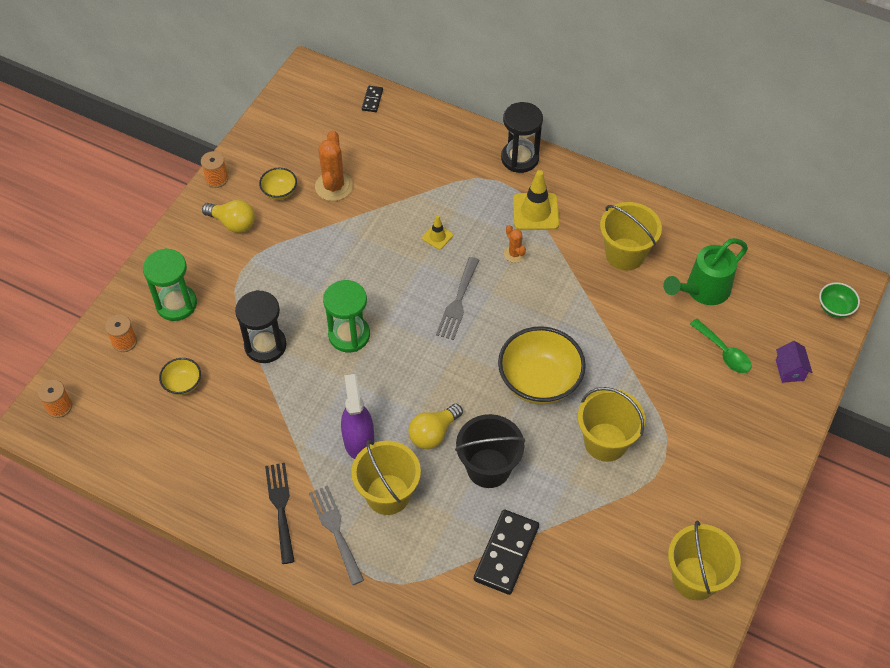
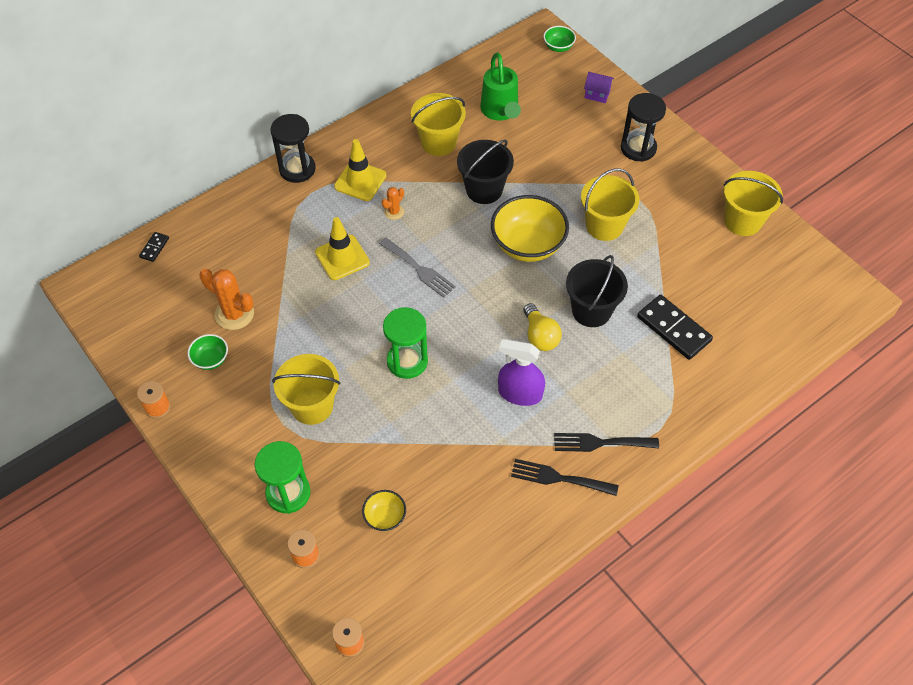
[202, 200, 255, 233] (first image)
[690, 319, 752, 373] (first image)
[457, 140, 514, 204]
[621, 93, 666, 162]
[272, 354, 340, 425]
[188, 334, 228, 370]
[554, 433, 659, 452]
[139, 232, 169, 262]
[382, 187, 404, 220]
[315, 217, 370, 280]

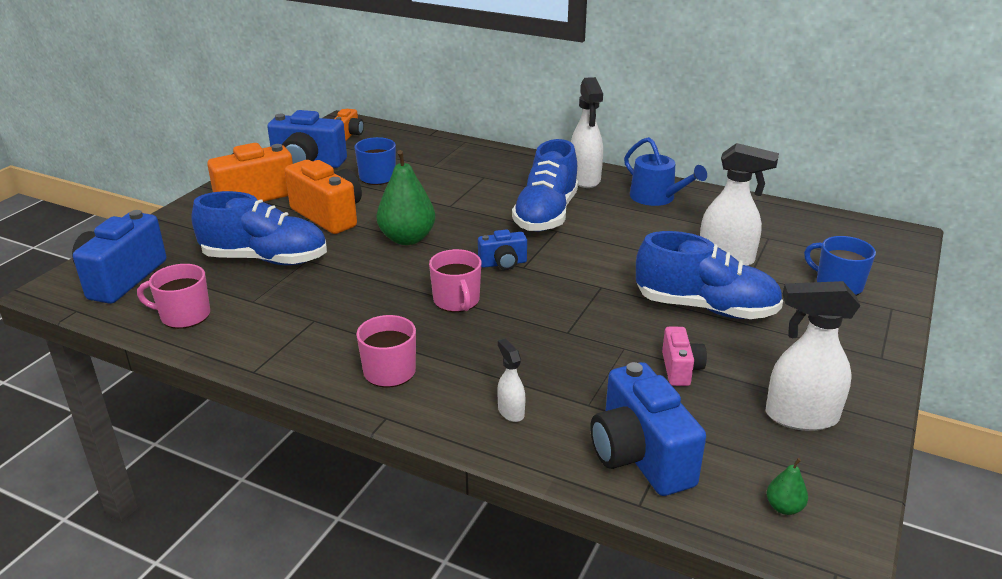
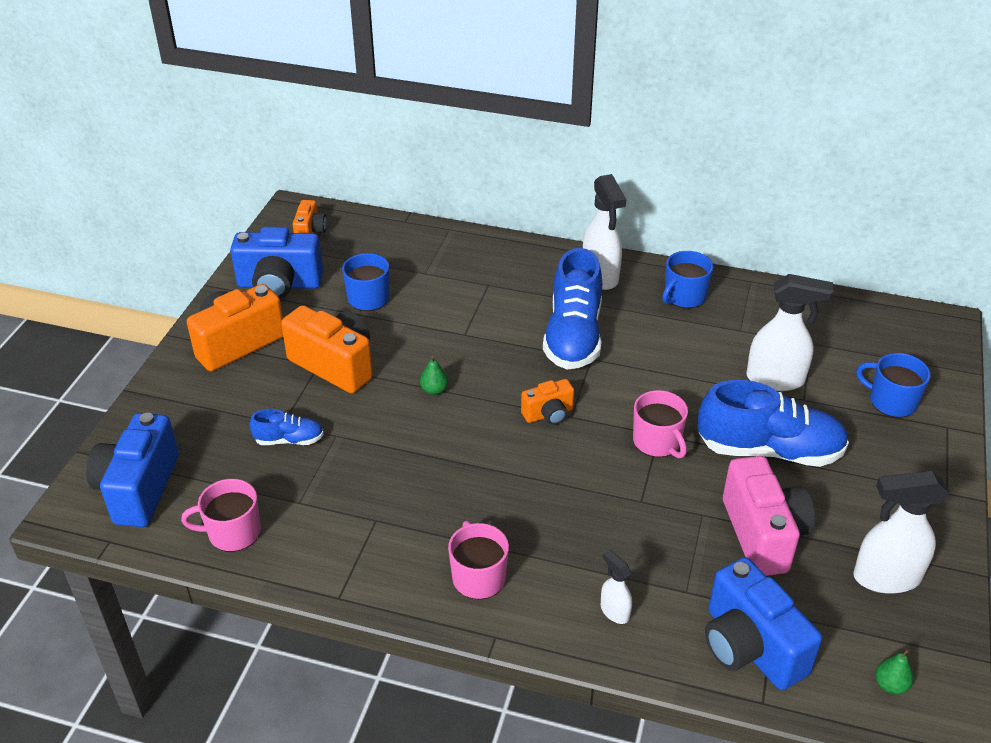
[633, 390, 688, 458]
[662, 251, 713, 308]
[521, 379, 574, 425]
[250, 409, 324, 445]
[420, 356, 448, 395]
[723, 456, 815, 576]

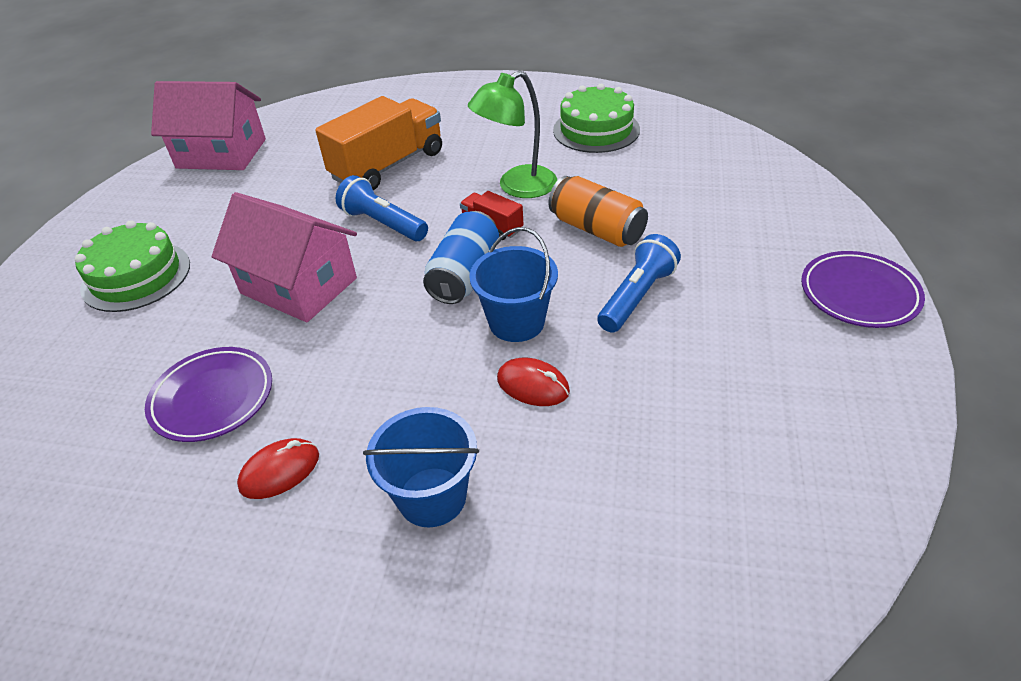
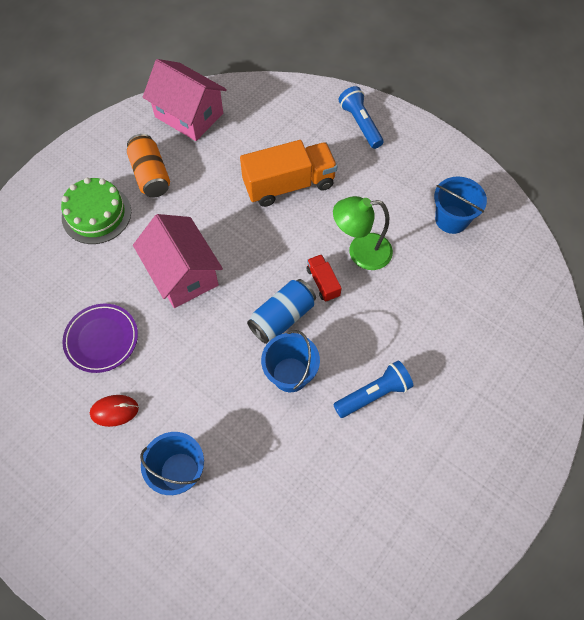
[497, 358, 570, 406] (first image)
[801, 251, 925, 328] (first image)
[339, 86, 384, 149]
[127, 134, 170, 197]
[434, 176, 487, 234]

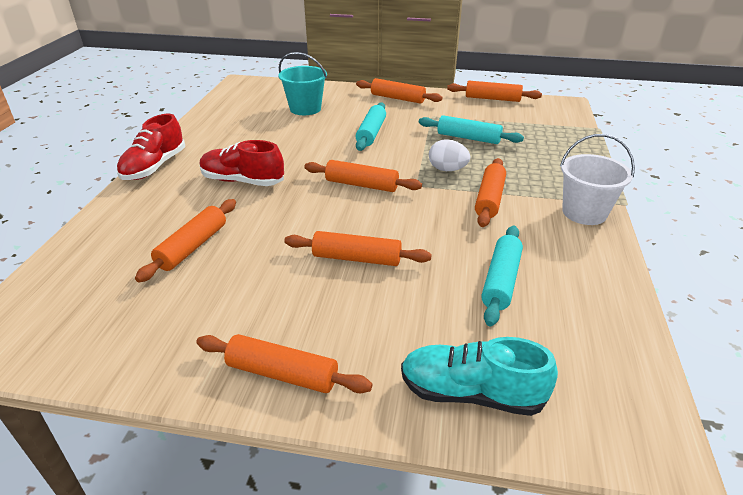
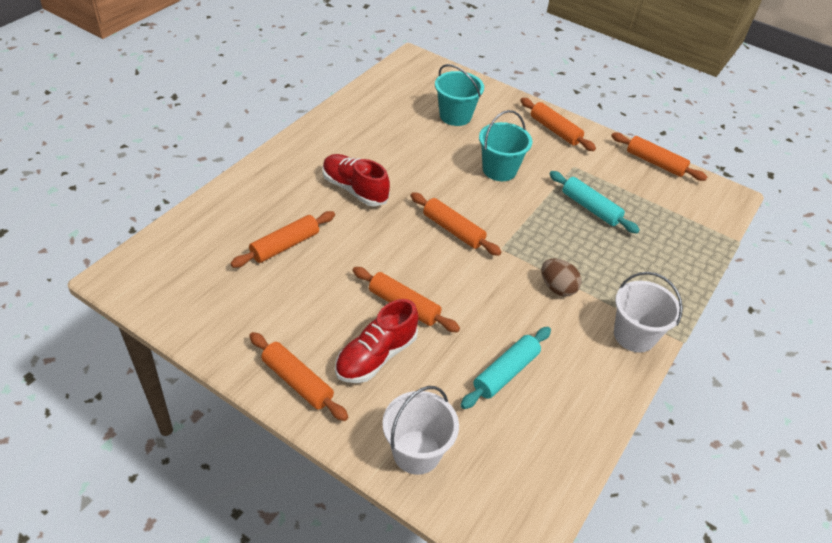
[429, 139, 470, 171] (first image)
[335, 299, 418, 383]
[479, 110, 532, 181]
[382, 386, 459, 475]
[541, 258, 581, 296]

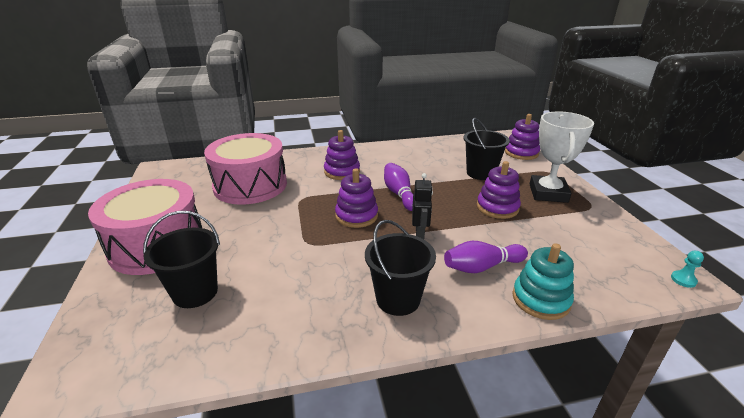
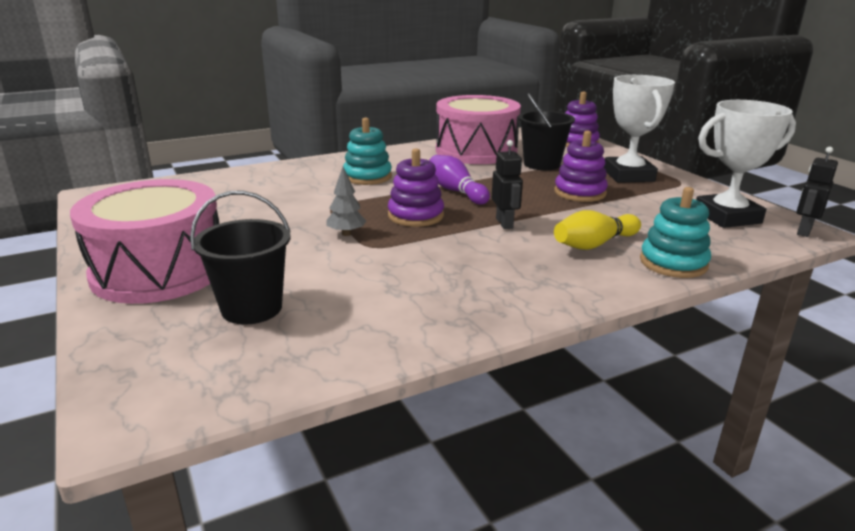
[365, 220, 436, 316] (first image)
[326, 167, 366, 236]
[696, 100, 796, 228]
[436, 95, 521, 164]
[797, 147, 838, 237]
[343, 118, 392, 185]
[554, 210, 641, 250]

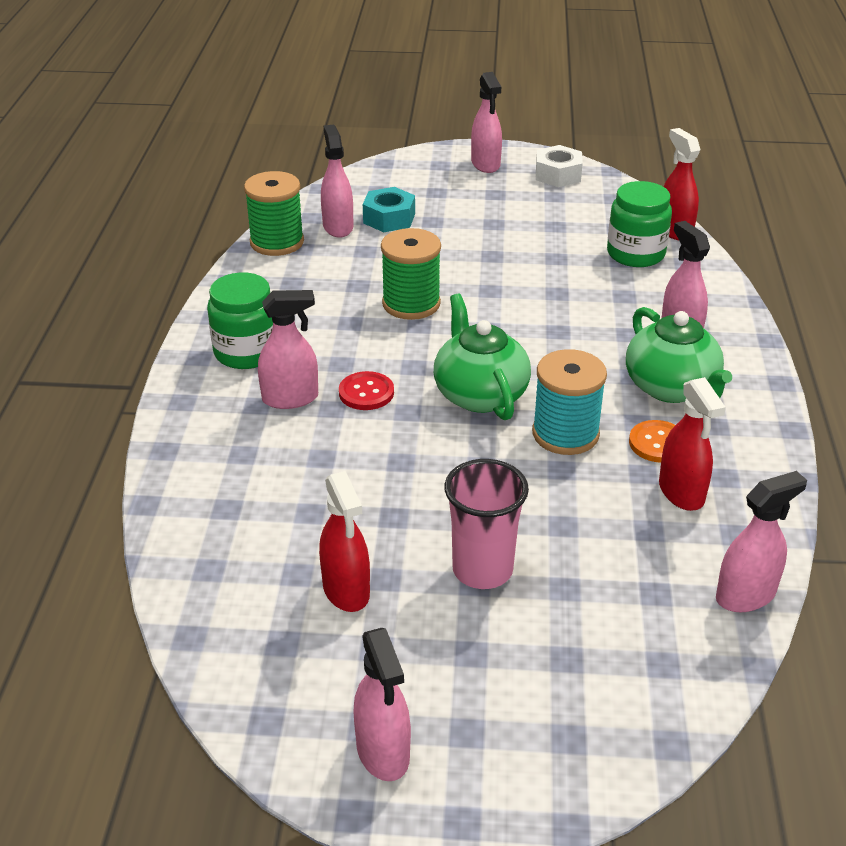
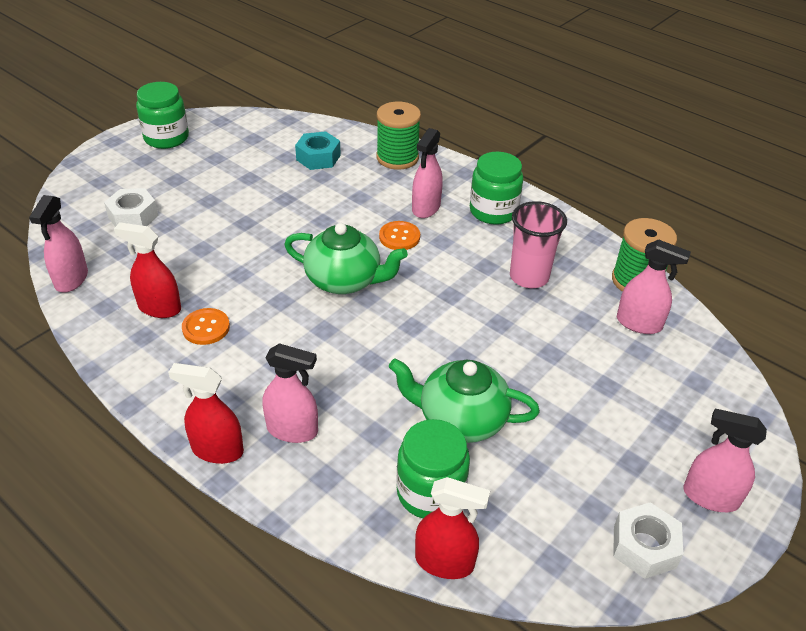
[532, 349, 607, 455] (first image)
[104, 188, 158, 227]
[168, 363, 244, 464]
[295, 131, 341, 170]
[376, 102, 421, 170]
[510, 201, 567, 288]
[388, 359, 540, 443]
[136, 82, 189, 149]
[379, 221, 420, 250]

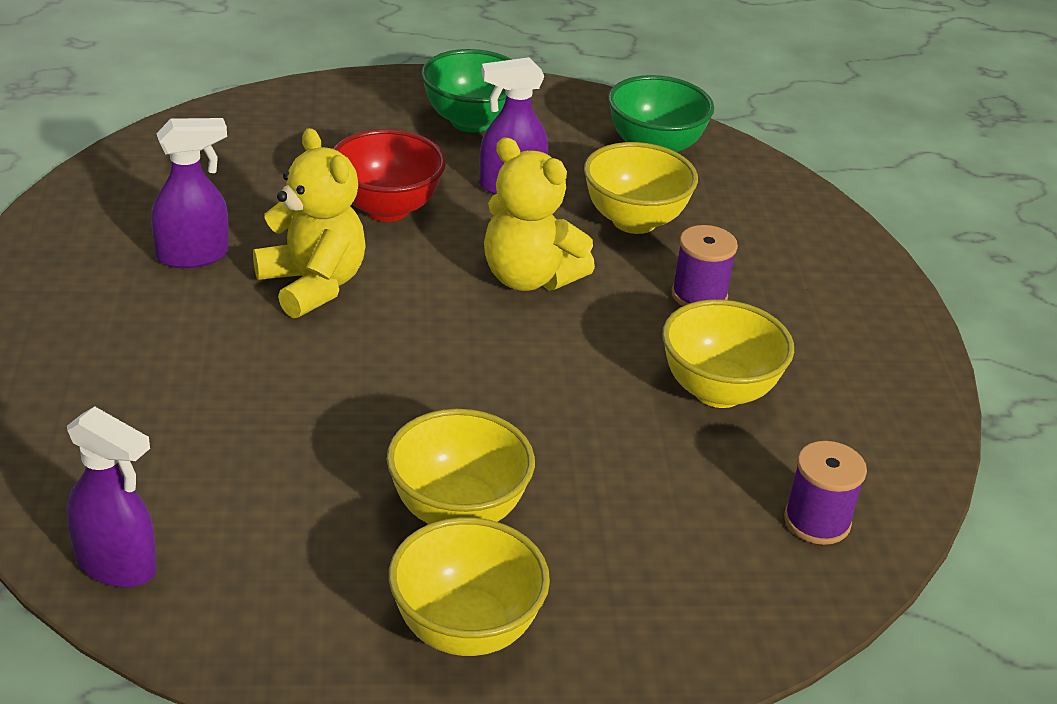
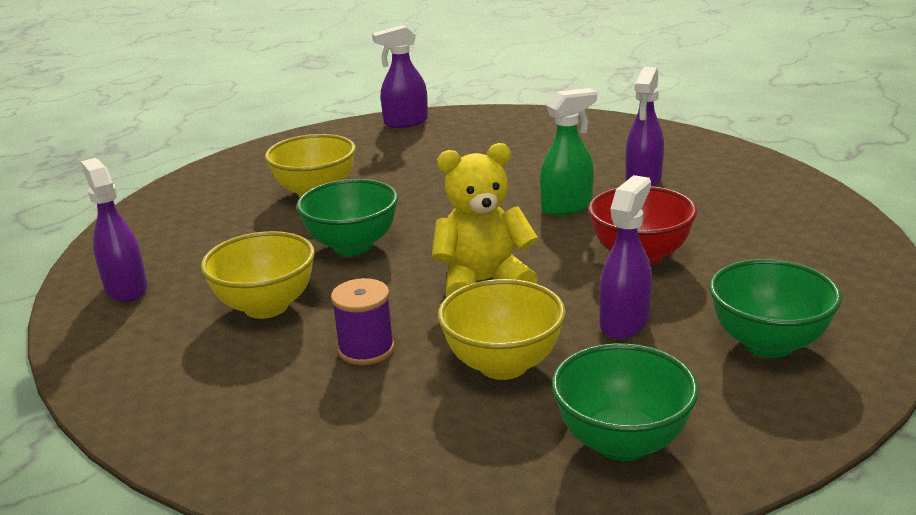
[389, 517, 550, 656] (first image)
[296, 179, 398, 256]
[540, 88, 597, 216]
[81, 158, 148, 302]

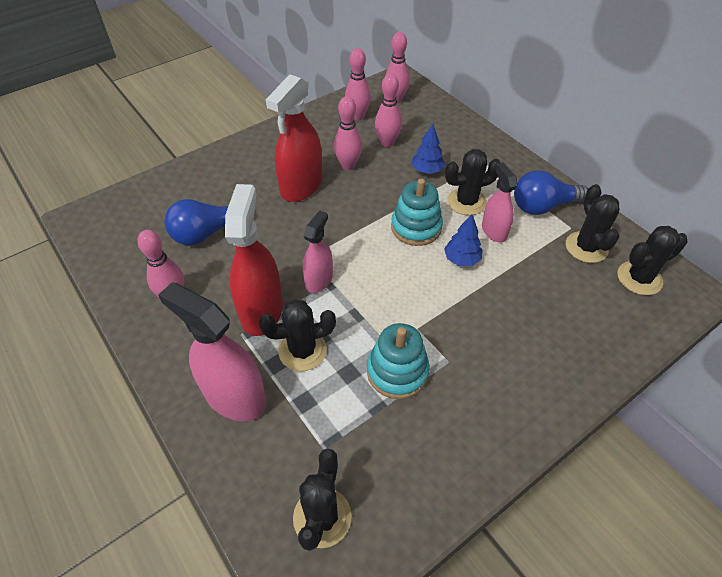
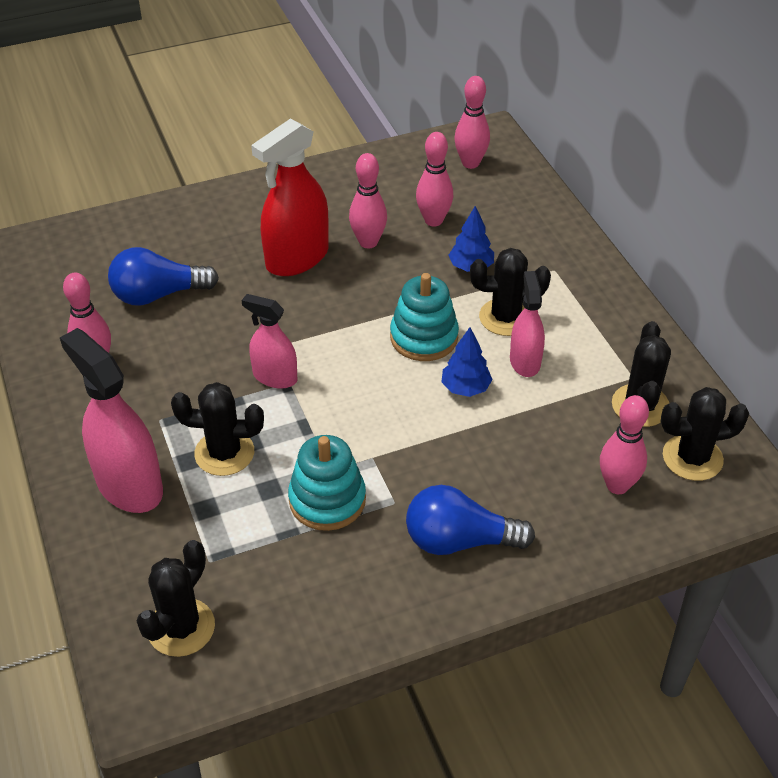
[225, 184, 283, 336] (first image)
[600, 395, 649, 494]
[406, 485, 535, 555]
[242, 294, 297, 389]

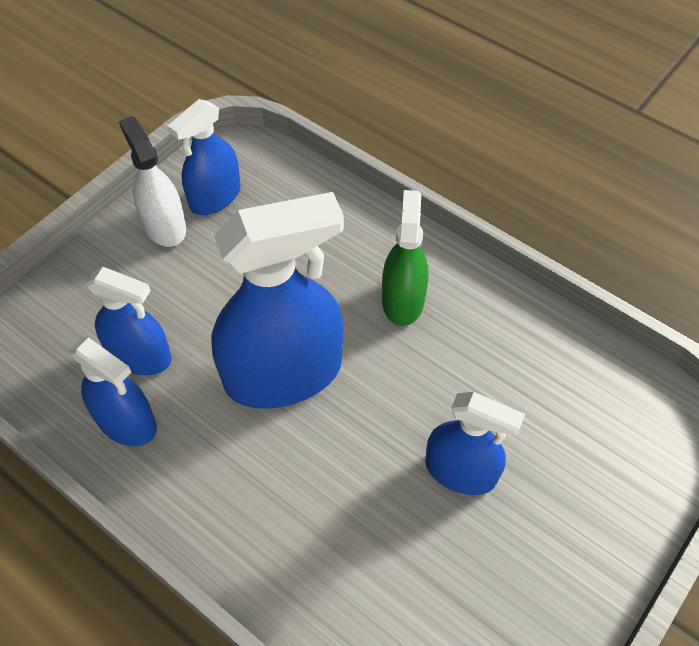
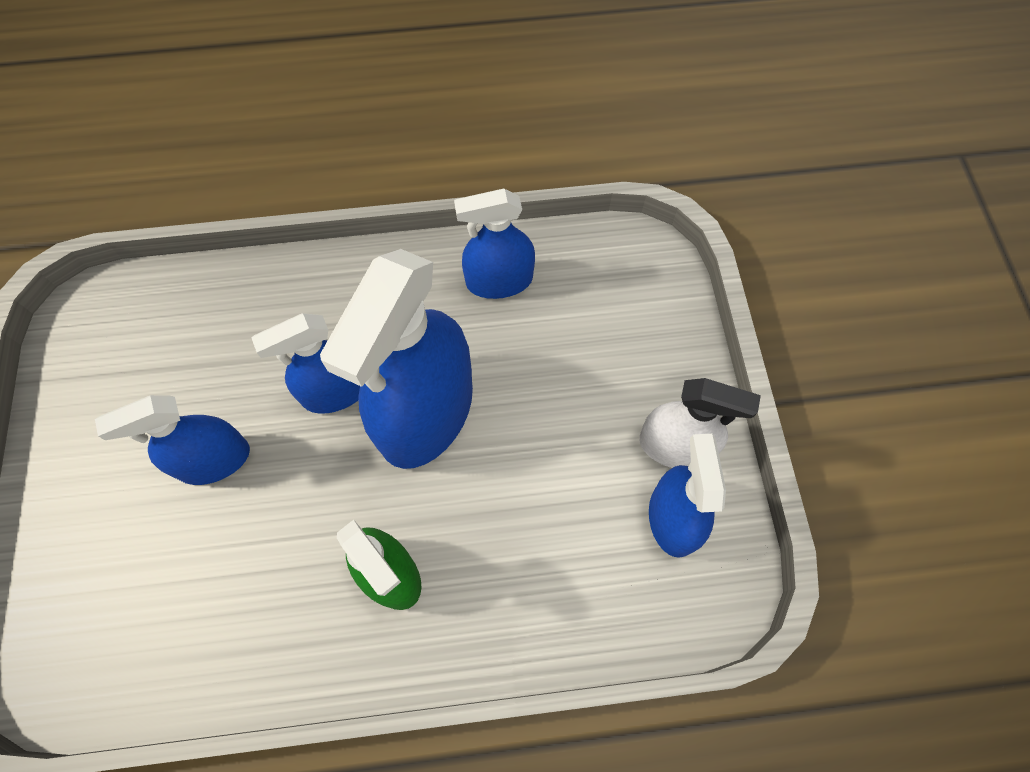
[251, 313, 360, 414]

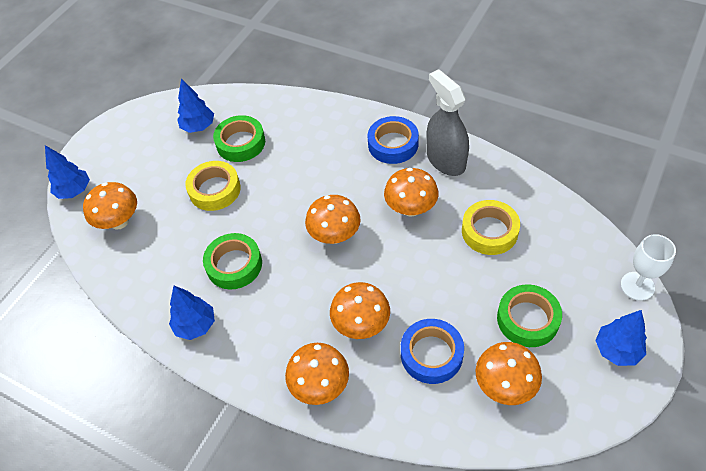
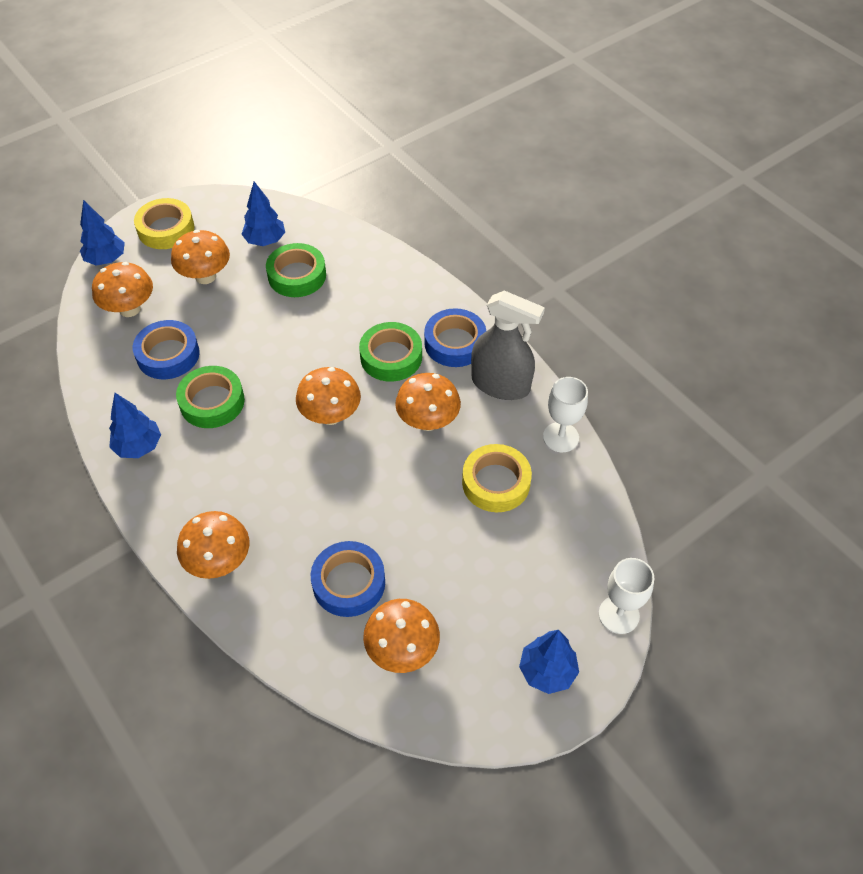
[133, 320, 200, 379]
[543, 377, 588, 452]
[134, 198, 195, 249]
[171, 230, 230, 284]
[359, 322, 422, 382]
[471, 291, 545, 400]

